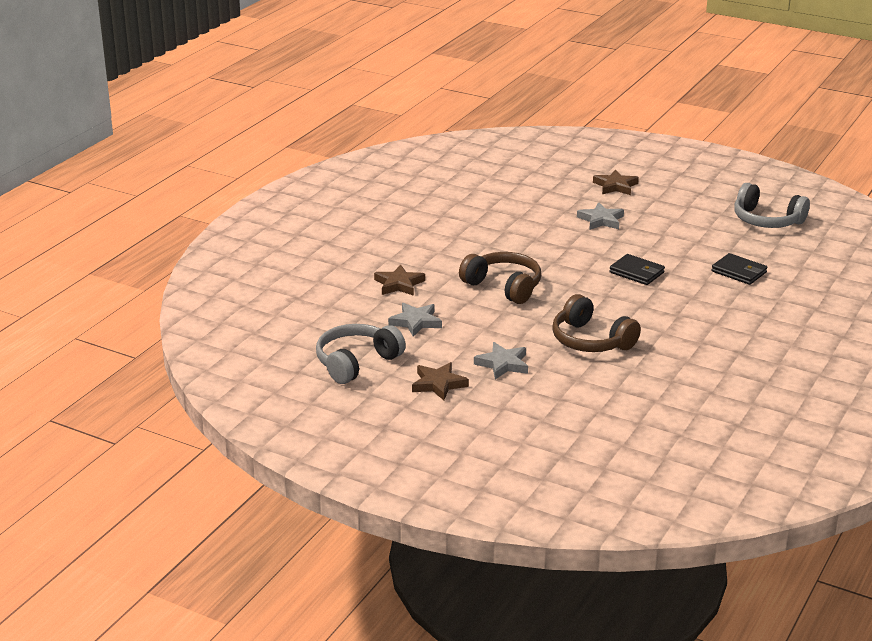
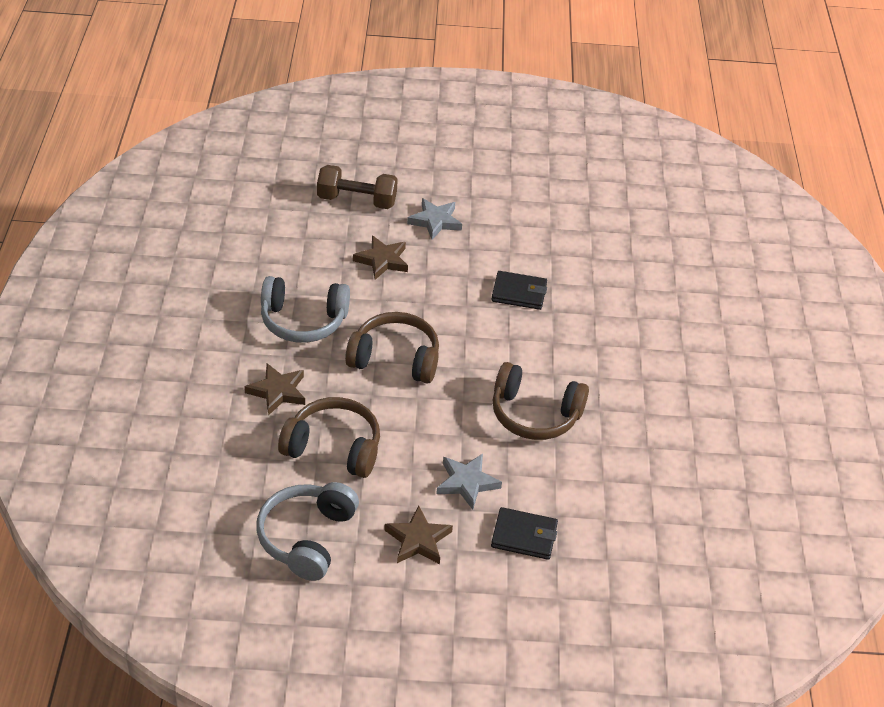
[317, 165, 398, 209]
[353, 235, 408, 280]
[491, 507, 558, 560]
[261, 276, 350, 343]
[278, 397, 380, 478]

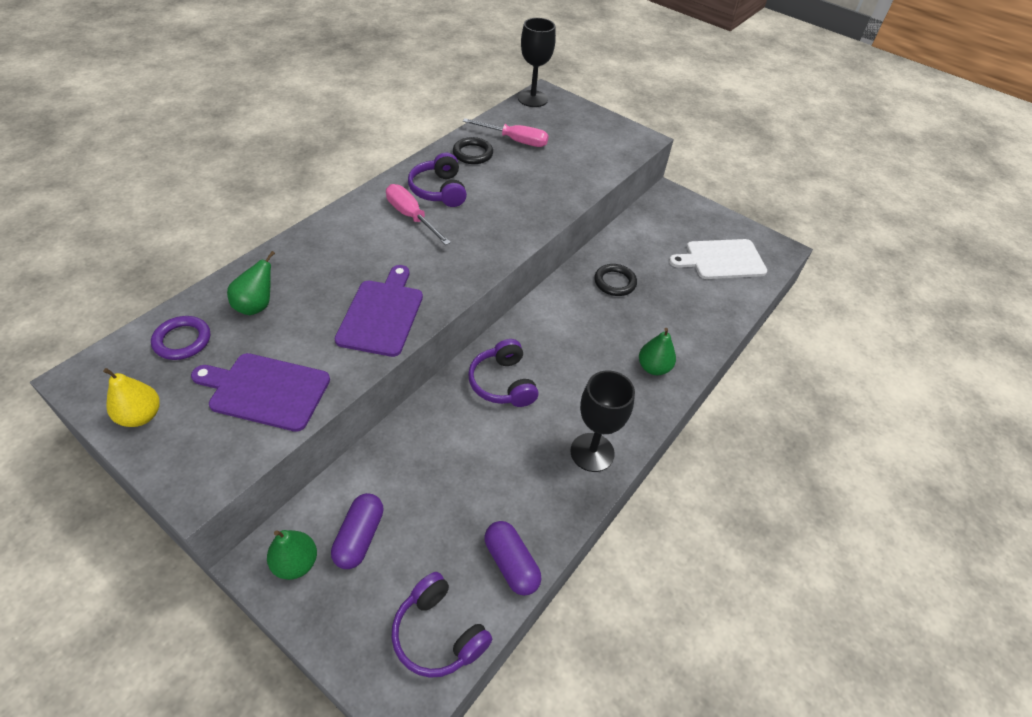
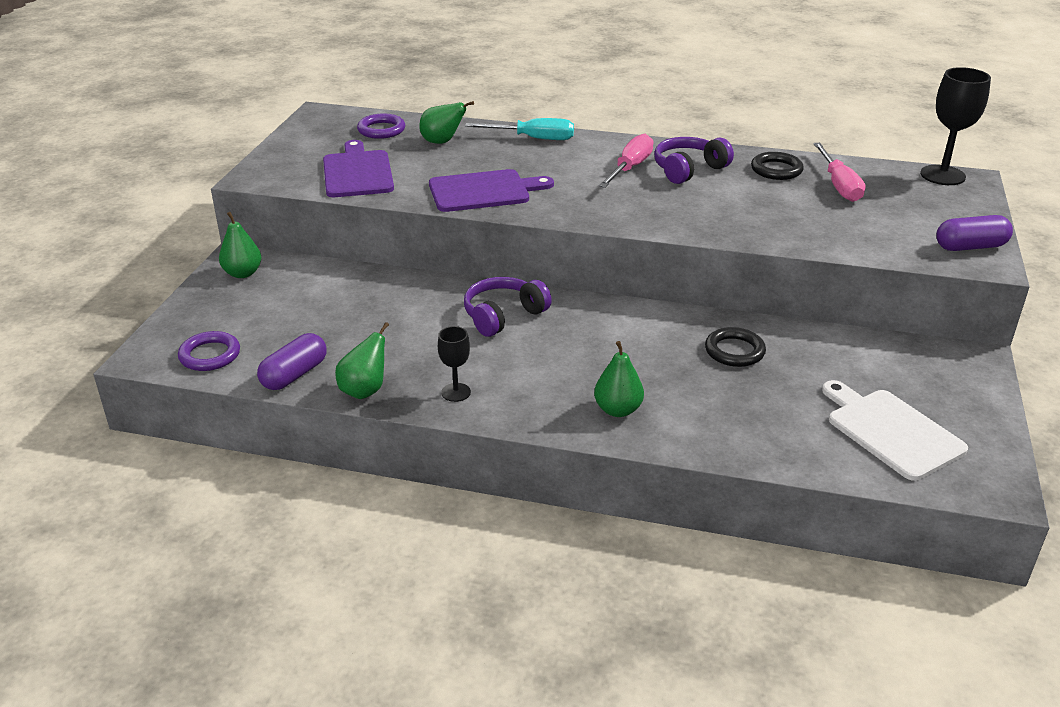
[103, 368, 160, 427] (first image)
[335, 322, 389, 399]
[465, 118, 574, 140]
[936, 215, 1013, 251]
[178, 331, 240, 371]
[438, 326, 471, 402]

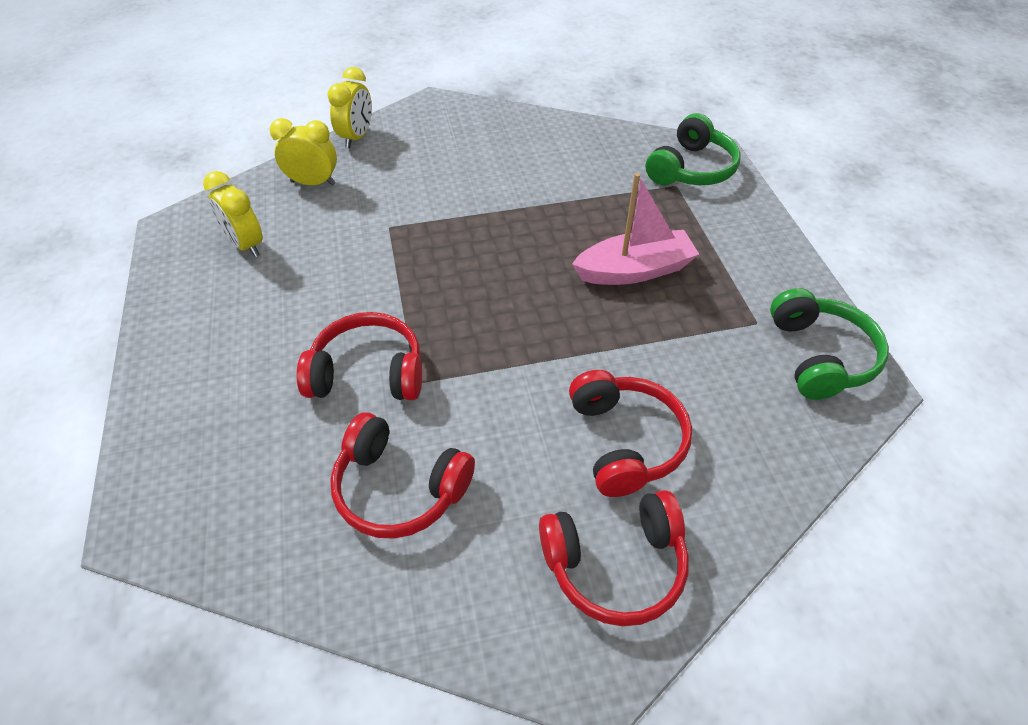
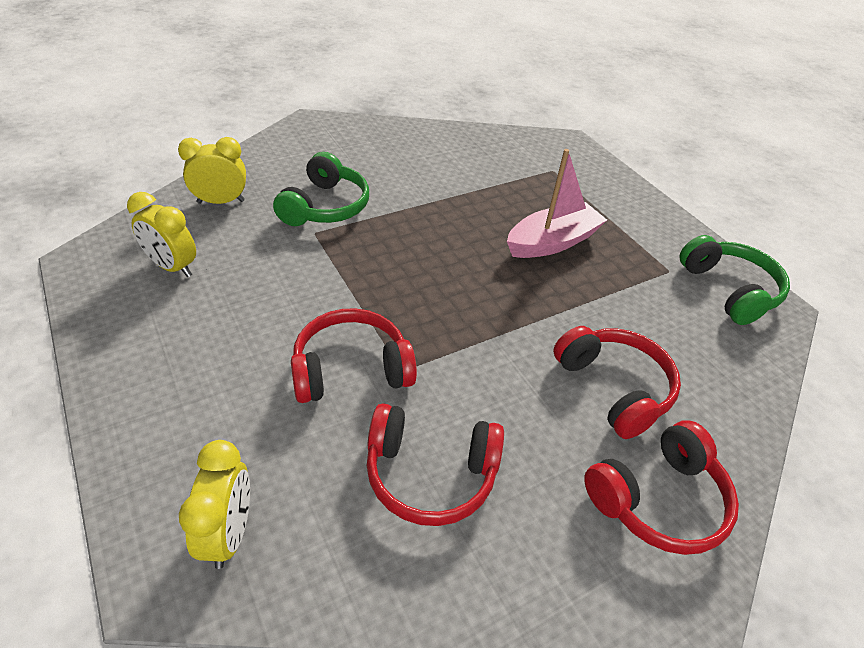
[179, 440, 250, 569]
[273, 152, 369, 226]

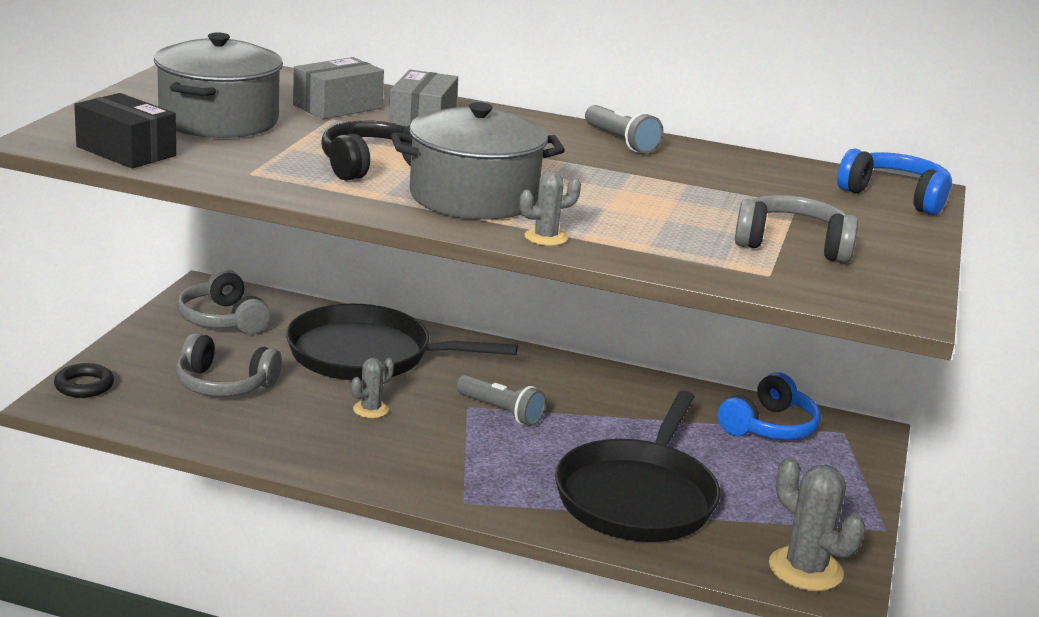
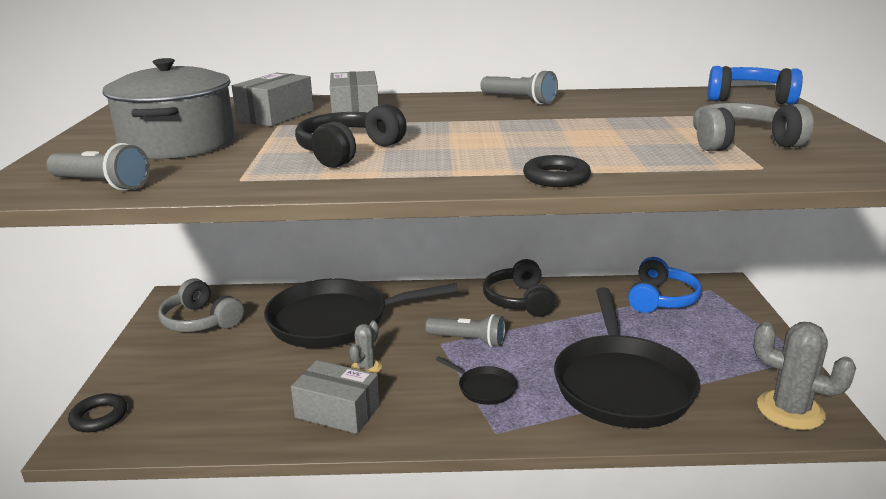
[176, 333, 282, 397] (first image)
[391, 102, 565, 220] (first image)
[291, 360, 380, 434]
[435, 356, 517, 405]
[483, 259, 556, 317]
[46, 143, 150, 191]
[523, 155, 591, 187]

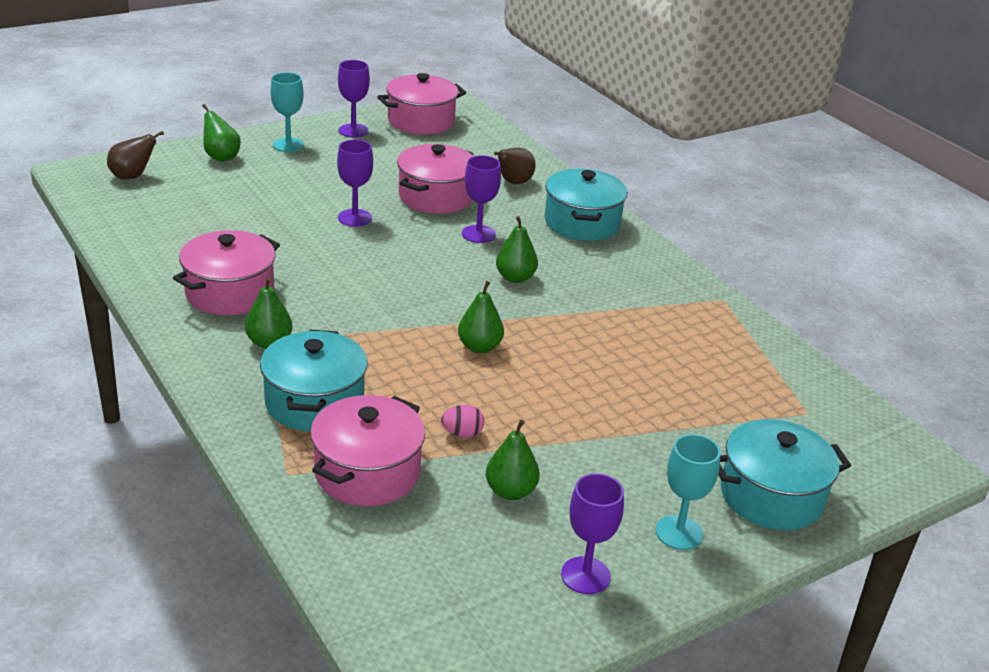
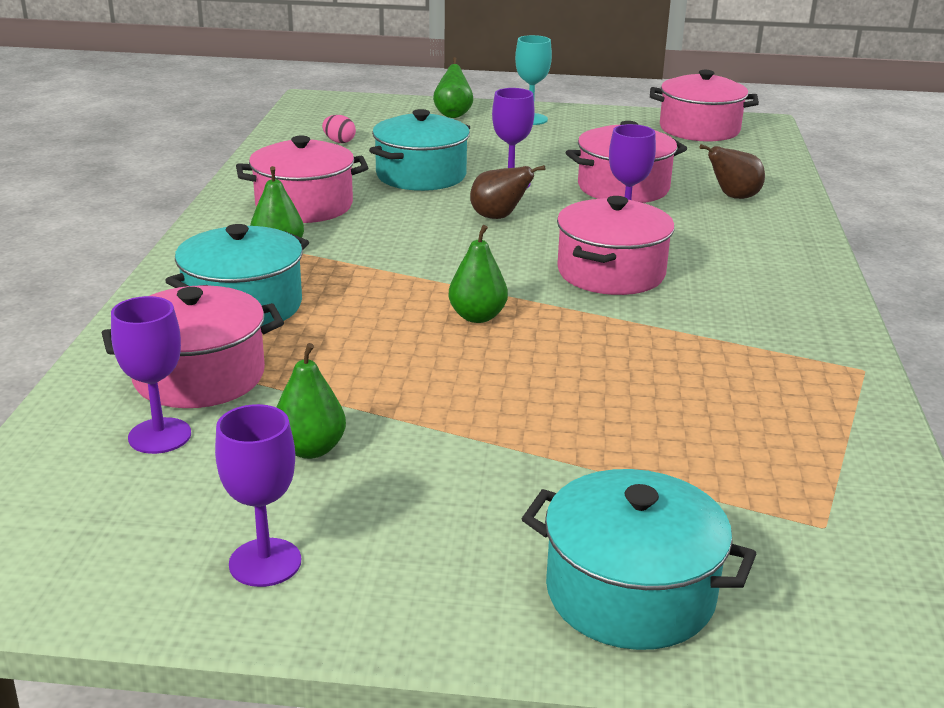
[656, 434, 721, 550] (first image)
[470, 165, 545, 219]
[111, 296, 191, 454]
[322, 115, 356, 143]
[369, 109, 470, 191]
[557, 196, 675, 295]

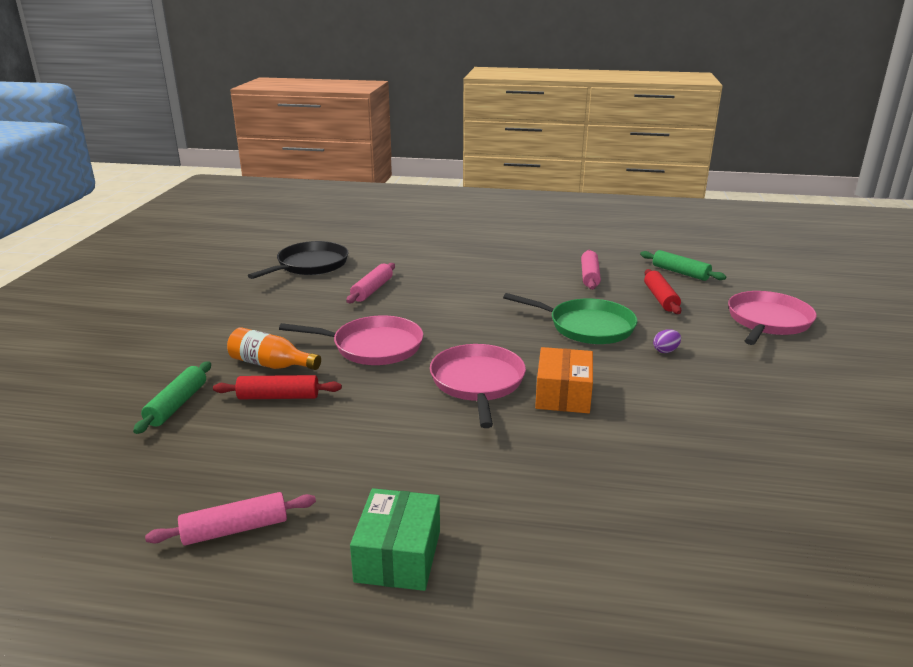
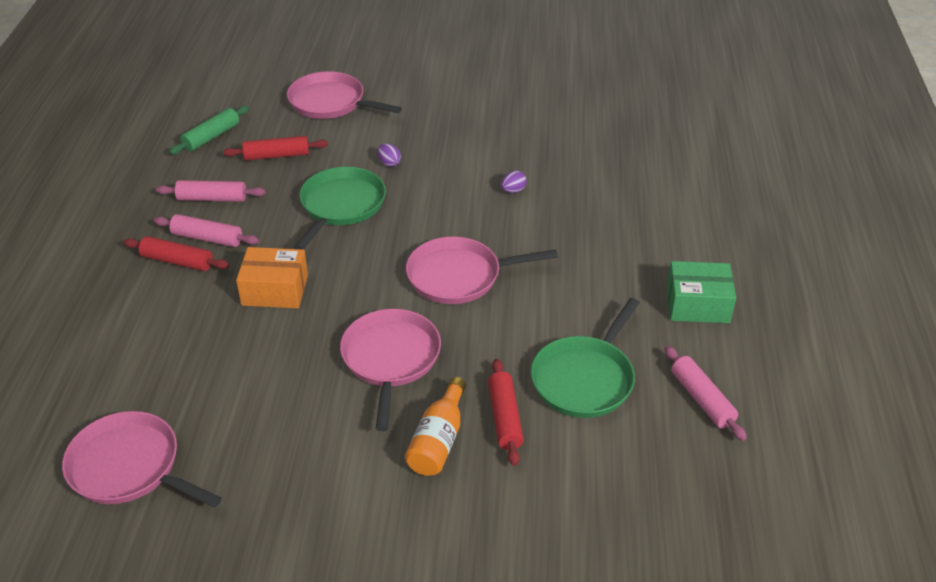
[133, 361, 211, 434] (first image)
[123, 236, 229, 271]
[501, 171, 527, 193]
[531, 298, 640, 418]
[154, 214, 259, 247]
[236, 247, 308, 308]
[62, 411, 222, 508]

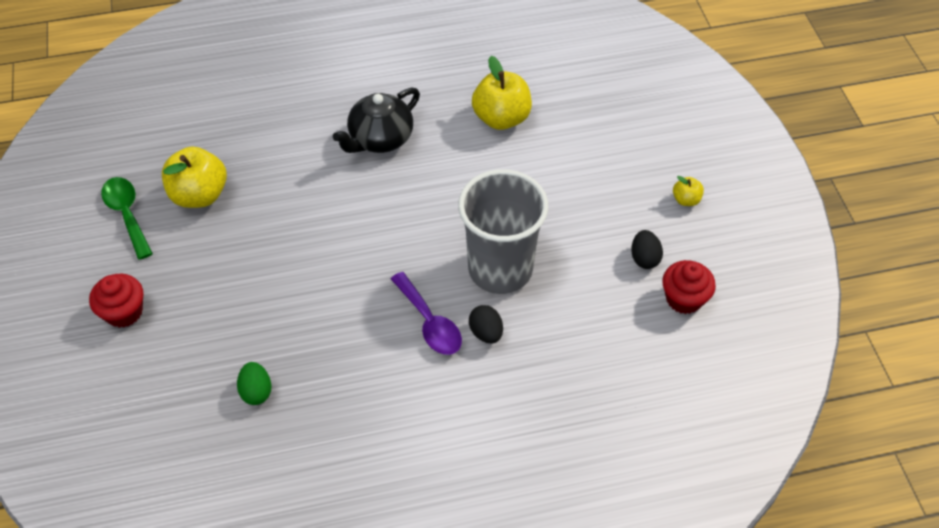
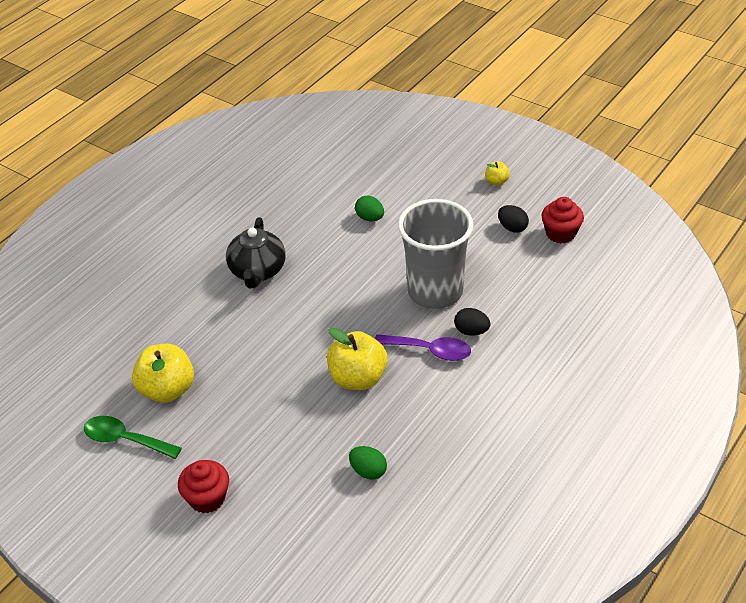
[355, 196, 384, 221]
[327, 327, 388, 390]

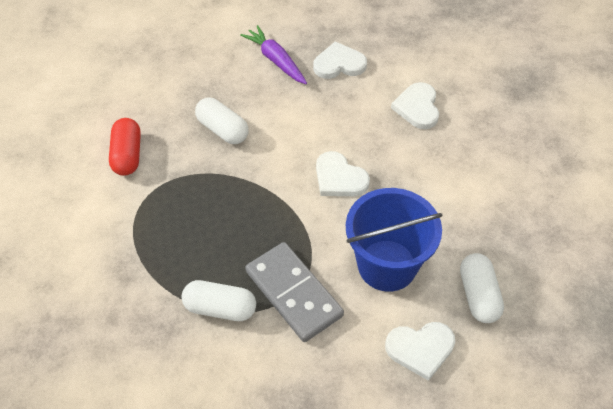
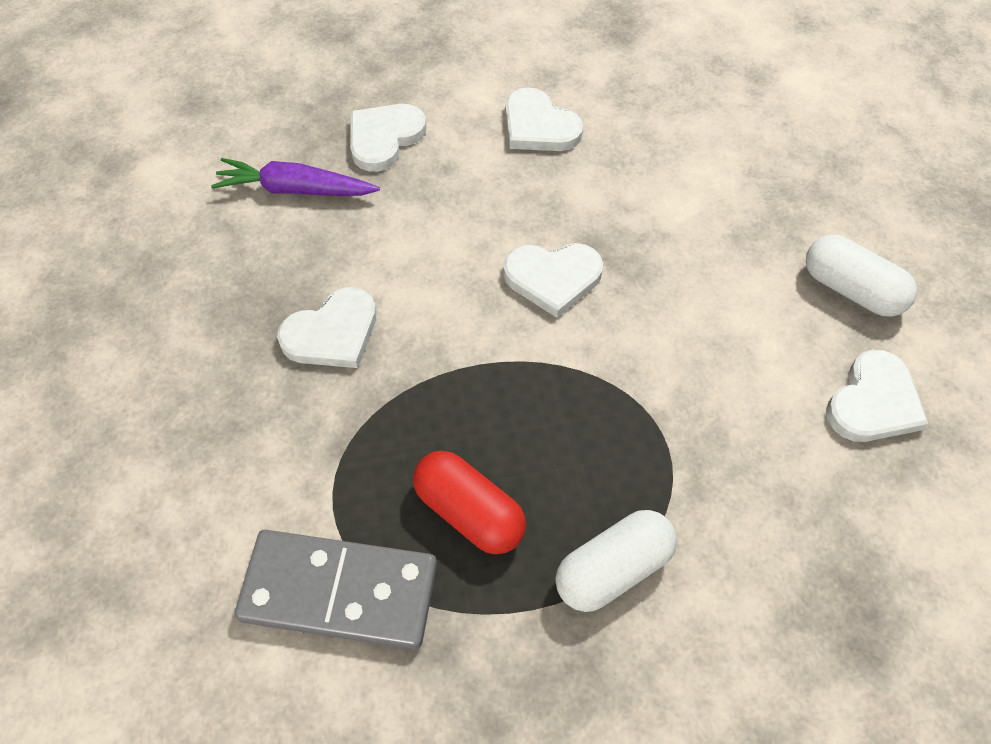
[346, 188, 443, 292] (first image)
[413, 451, 526, 554]
[235, 530, 437, 649]
[277, 287, 377, 368]

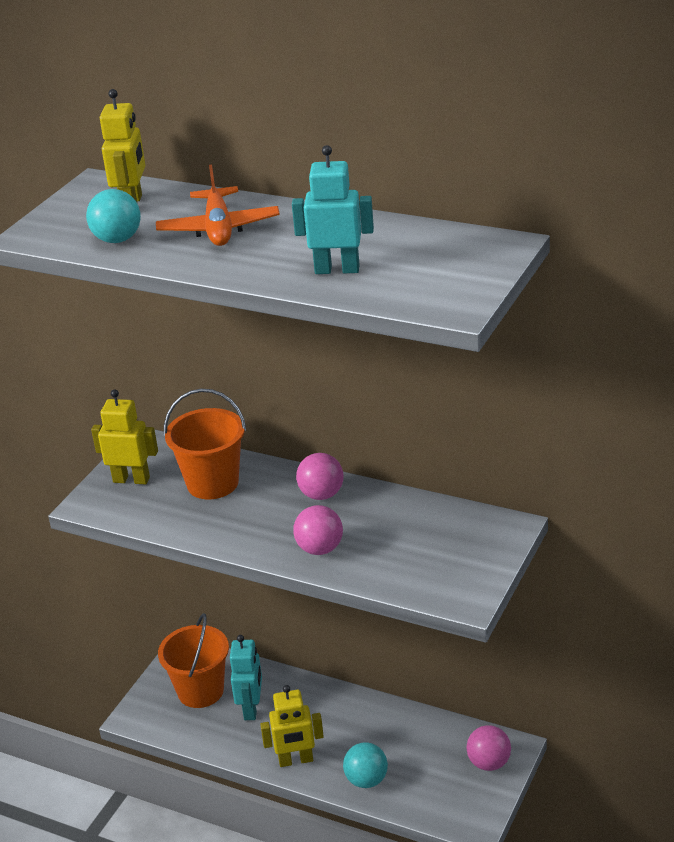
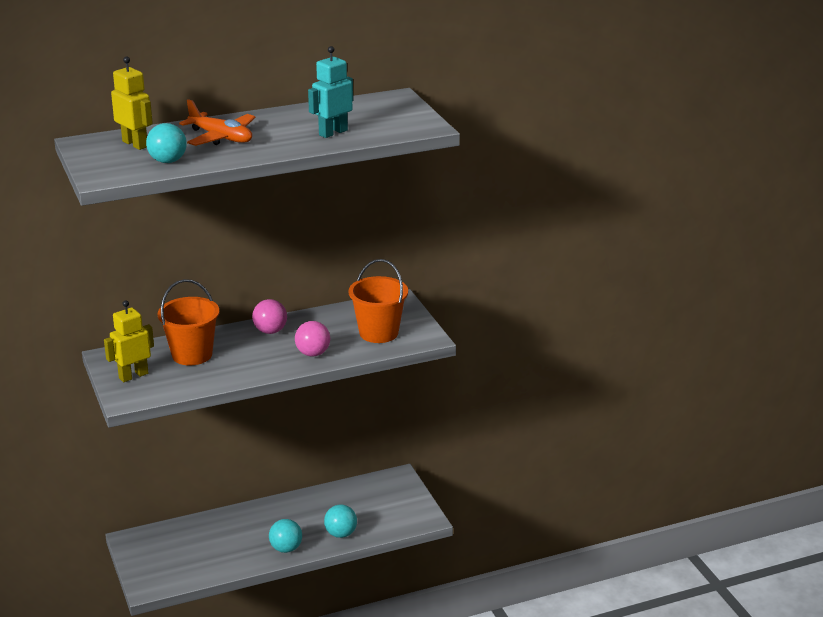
[230, 635, 262, 720] (first image)
[466, 725, 511, 771] (first image)
[348, 259, 408, 343]
[269, 519, 302, 553]

